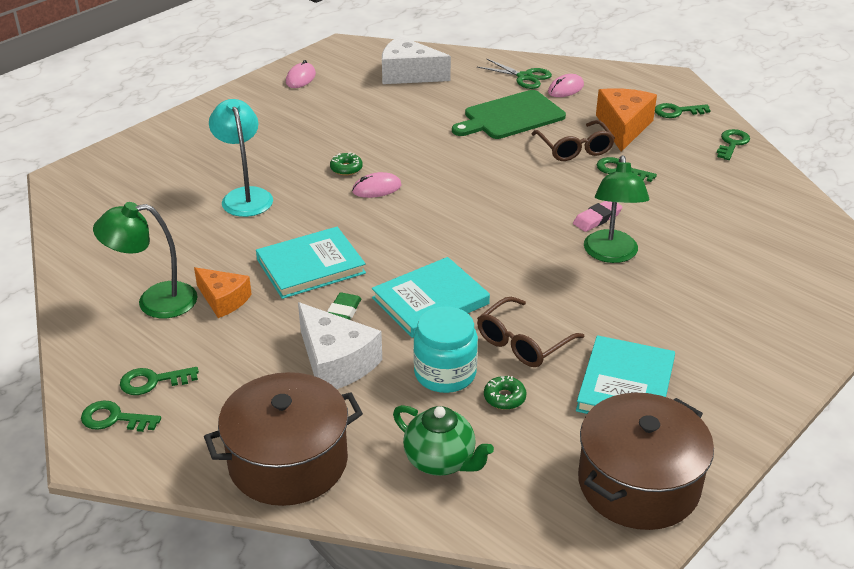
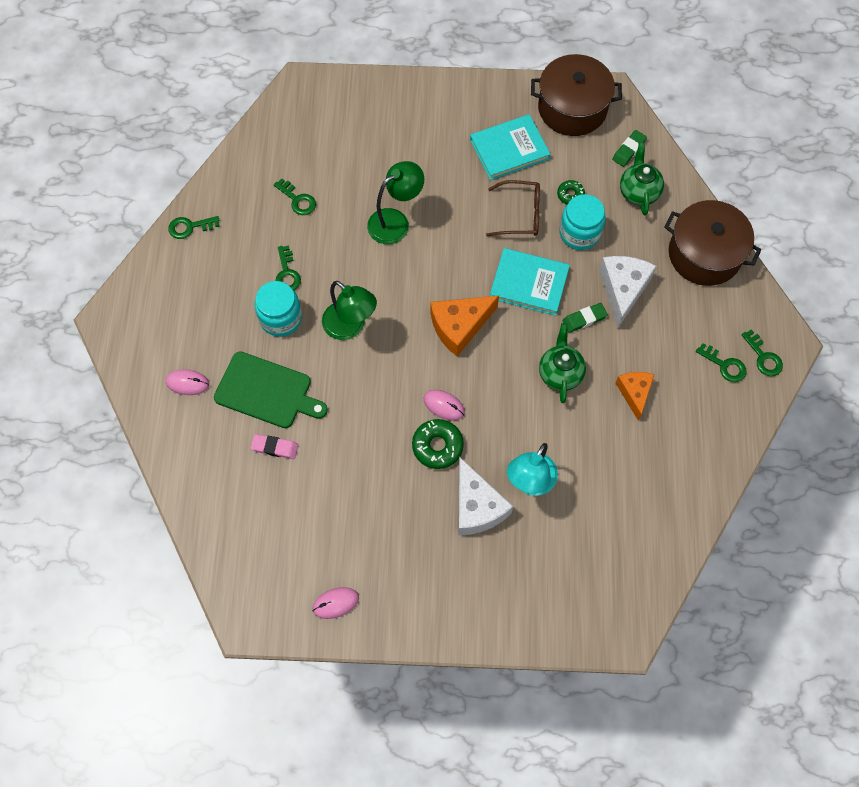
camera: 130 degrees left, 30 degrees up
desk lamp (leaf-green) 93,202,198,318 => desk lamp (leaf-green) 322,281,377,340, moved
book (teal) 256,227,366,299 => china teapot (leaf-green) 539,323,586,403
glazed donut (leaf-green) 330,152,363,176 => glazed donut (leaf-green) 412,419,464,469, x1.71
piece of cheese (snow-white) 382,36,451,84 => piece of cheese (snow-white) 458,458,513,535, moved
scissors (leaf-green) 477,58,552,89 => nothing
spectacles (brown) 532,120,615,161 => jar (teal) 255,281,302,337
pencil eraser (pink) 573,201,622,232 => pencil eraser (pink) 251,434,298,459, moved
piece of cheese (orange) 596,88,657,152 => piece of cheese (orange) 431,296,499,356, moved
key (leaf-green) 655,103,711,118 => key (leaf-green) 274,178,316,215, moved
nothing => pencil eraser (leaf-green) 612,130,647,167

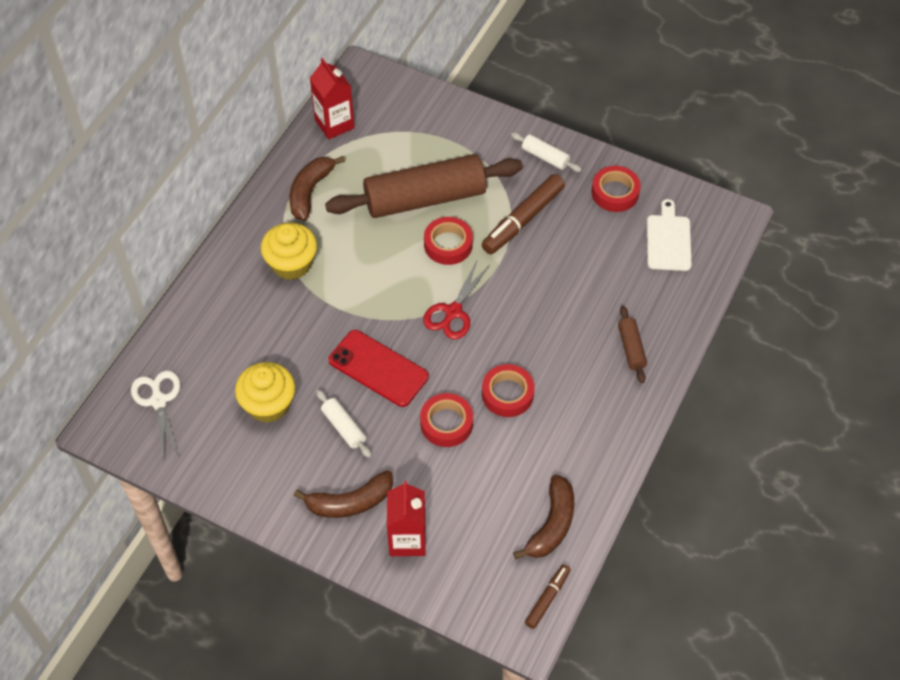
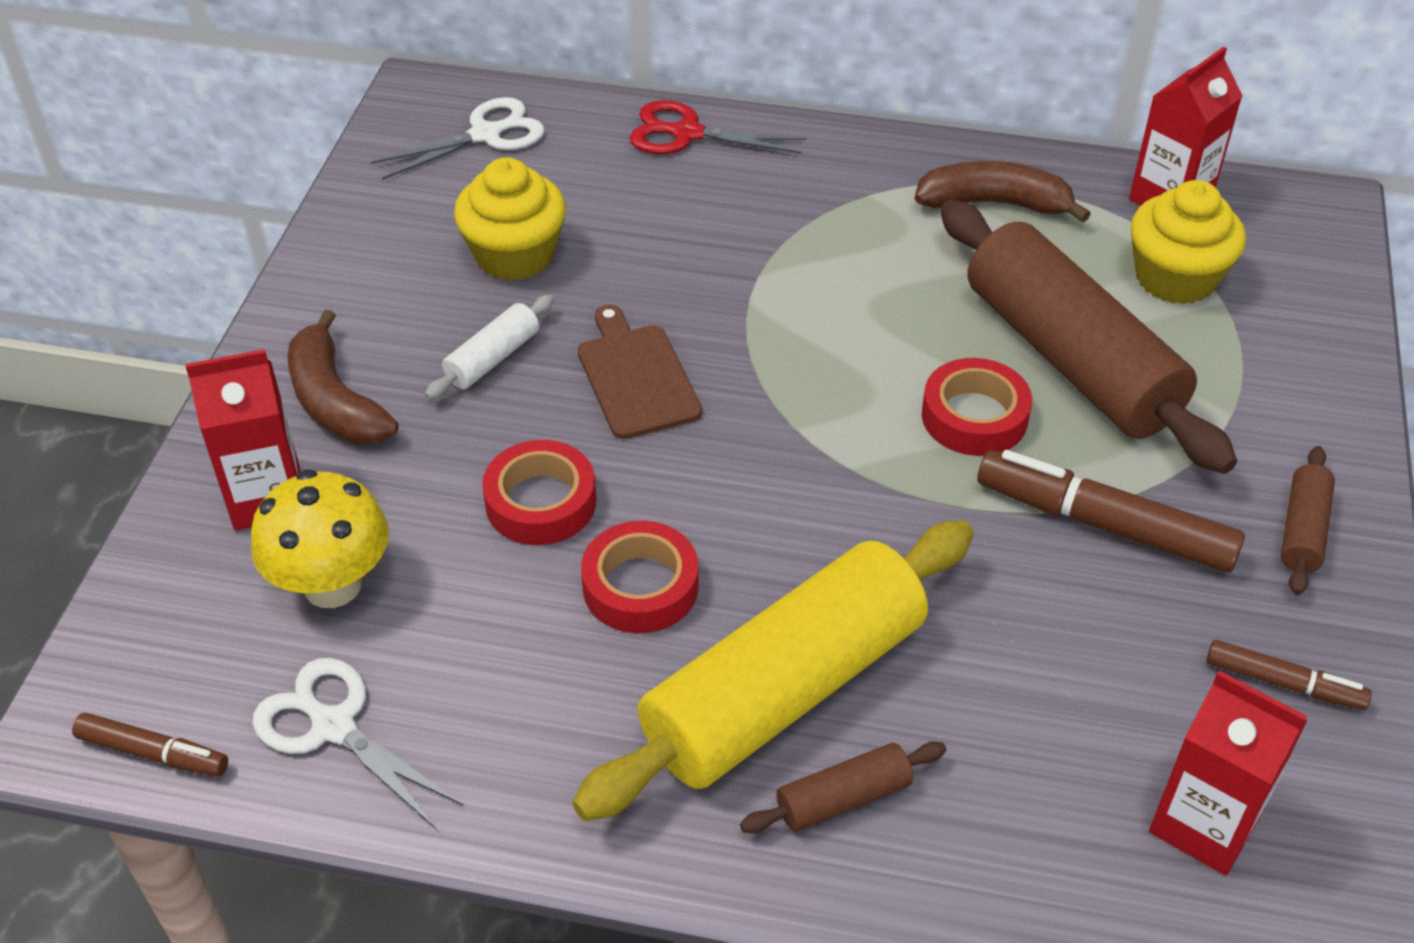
camera: 75 degrees right, 10 degrees down
cupcake (bright yellow) 261,223,317,280 => cupcake (bright yellow) 1130,180,1246,304, moved
mobile phone (scarlet) 328,330,429,407 => cutting board (brown) 578,305,702,439
scissors (scarlet) 423,261,490,339 => scissors (scarlet) 629,100,806,154, moved
rolling pin (snow-white) 511,132,582,172 => rolling pin (brown) 1281,446,1335,595
banana fruit (brown) 513,475,574,559 => scissors (snow-white) 252,658,463,829
sticky tape (scarlet) 591,166,641,212 => marker (brown) 1207,640,1372,710
cutting board (snow-white) 647,199,692,271 => juice carton (scarlet) 1149,670,1308,876
nothing => fungus (bright yellow) 251,470,389,608
nothing => rolling pin (bright yellow) 572,521,974,821

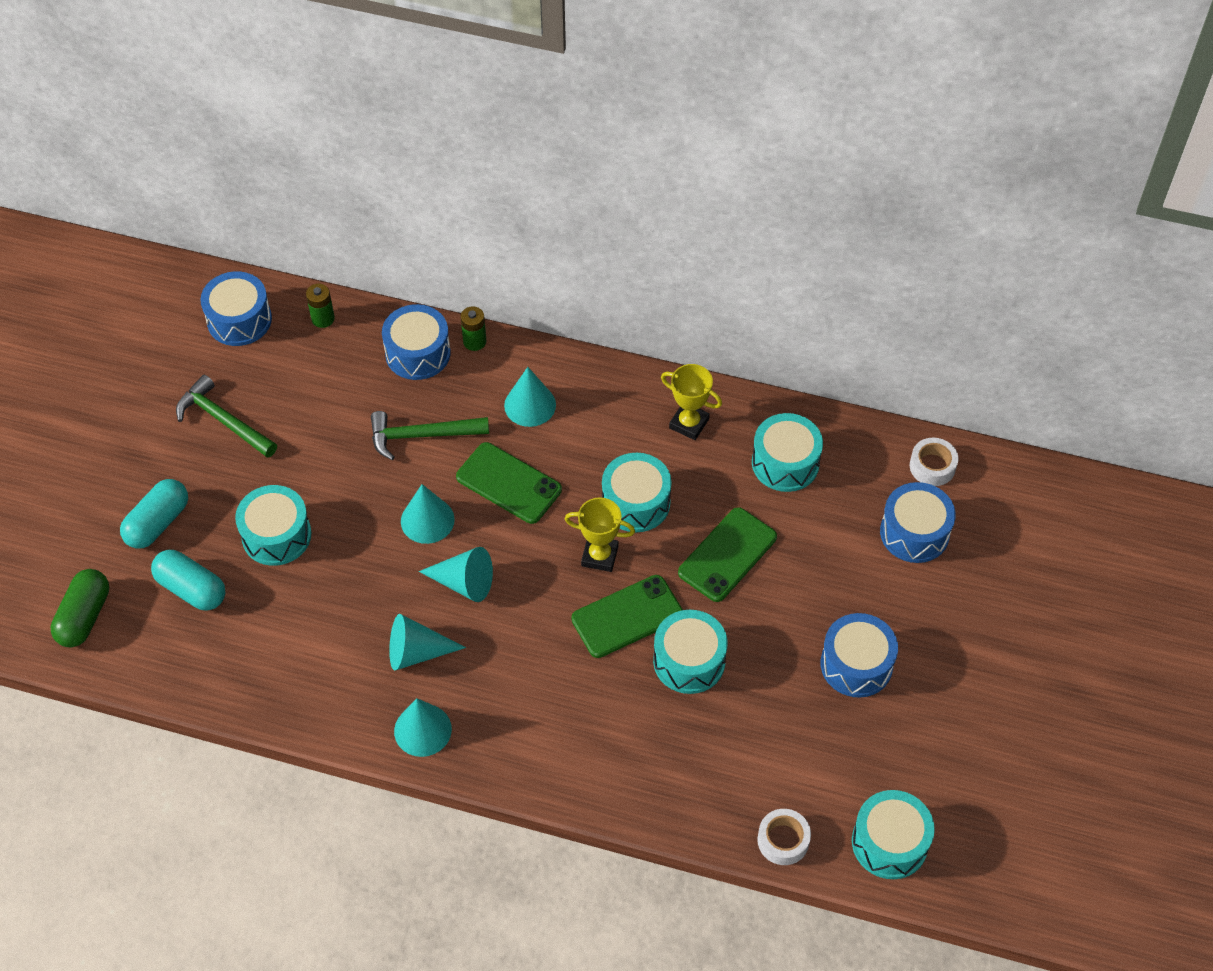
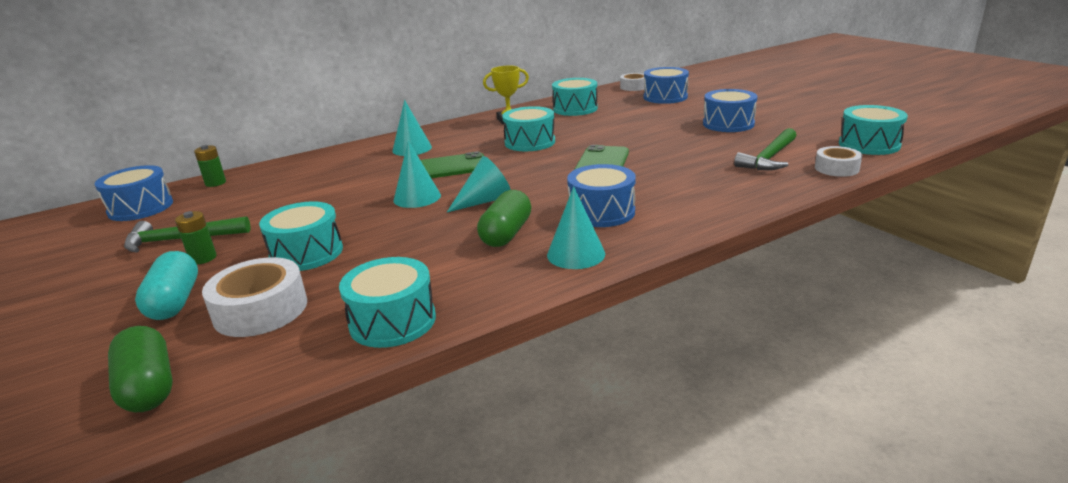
camera: 45 degrees left, 30 degrees down
pill (teal) 151,550,225,611 => sticky tape (snow-white) 202,257,307,337
claw hammer (leaf-green) 371,411,489,460 => claw hammer (leaf-green) 734,128,797,170, moved
toy drum (cobalt) 382,304,451,380 => toy drum (cobalt) 567,164,636,227, moved
solid cone (teal) 389,614,466,670 => pill (leaf-green) 477,190,531,247
AA battery (leaf-green) 460,306,486,351 => AA battery (leaf-green) 175,211,217,264, moved
trophy (bright yellow) 565,497,635,572 => nothing
toy drum (teal) 653,610,728,694 => toy drum (teal) 339,257,436,348, moved
mobile phone (leaf-green) 678,507,777,602 => nothing

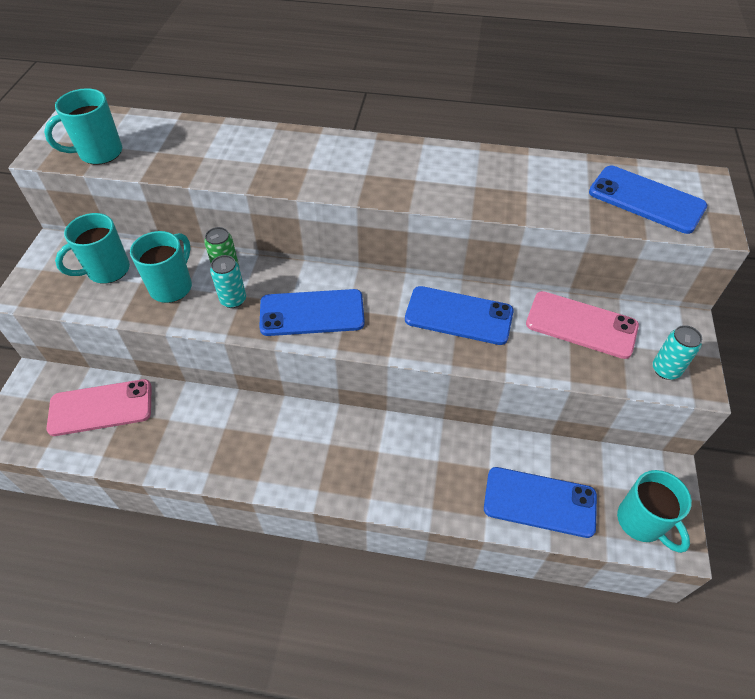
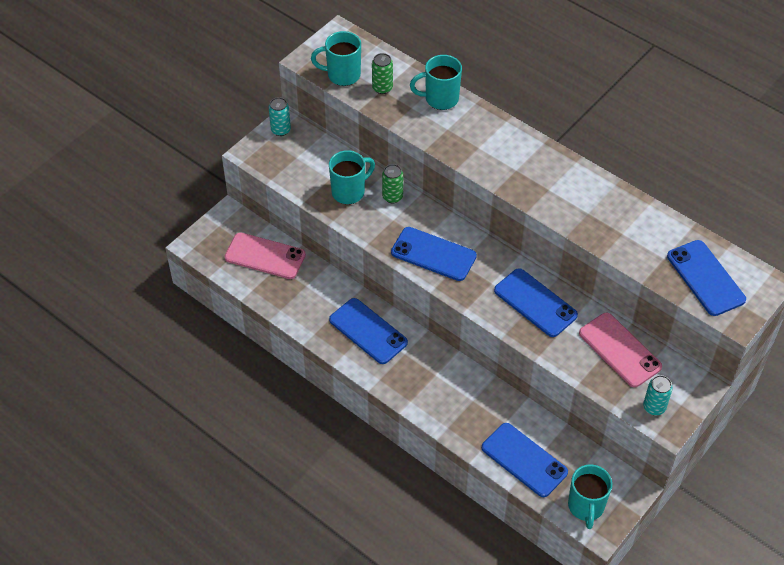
camera: 30 degrees right, 0 degrees up
coffee mug (teal) 55,213,130,284 => coffee mug (teal) 410,55,462,110, moved
tin (teal) 210,255,246,308 => tin (teal) 269,97,291,136, moved
nothing => mobile phone (cobalt) 329,298,408,364
nothing => tin (leaf-green) 372,53,393,94

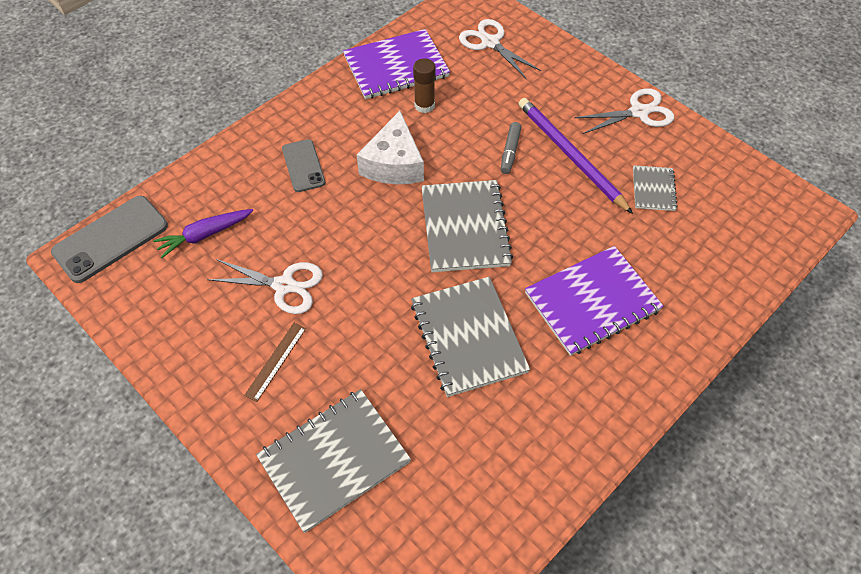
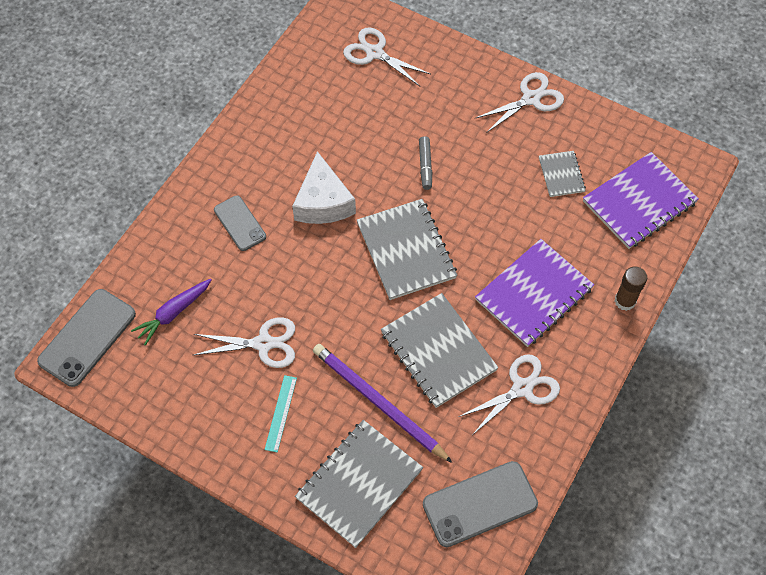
camera: 15 degrees left, 5 degrees up
measuring stick (brown) 244,323,306,402 => measuring stick (teal) 264,375,297,453
exercise book (purple) 343,29,450,99 => exercise book (purple) 583,152,699,249, moved
glue (brown) 413,58,435,113 => glue (brown) 615,266,647,311, moved
wooden pencil (purple) 518,98,633,214 => wooden pencil (purple) 313,344,453,463, moved
nothing => mobile phone (gray) 423,461,538,547
nothing => scissors (snow-white) 459,354,560,434

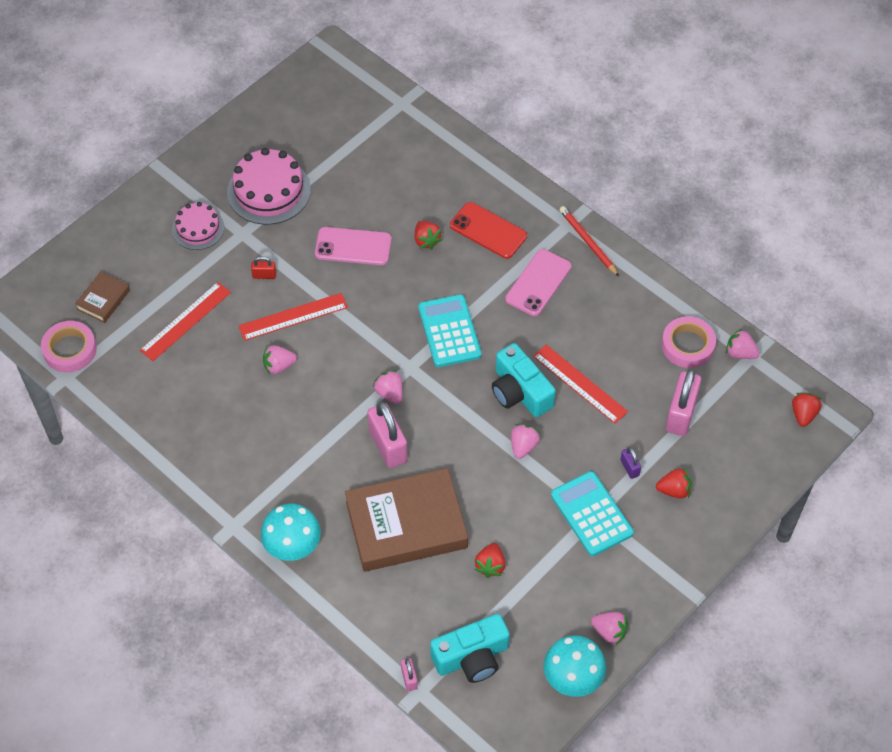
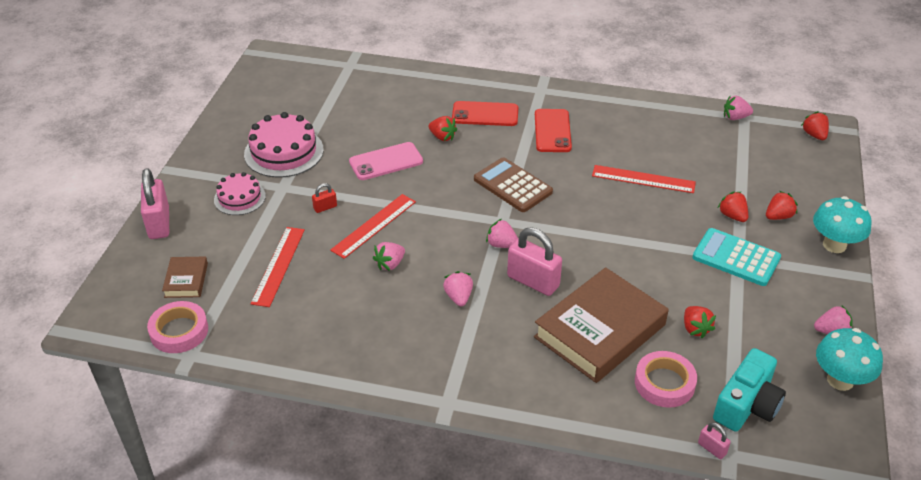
camera: 30 degrees left, 15 degrees down
fungus (teal) 260,504,321,561 => fungus (teal) 813,196,872,253, moved
pocket calculator (teal) 418,294,482,367 => pocket calculator (brown) 474,157,553,212
compact camera (teal) 492,343,556,417 => nothing
mobile phone (pink) 505,249,571,316 => mobile phone (scarlet) 535,109,572,152
strawberry (pink) 511,424,540,459 => strawberry (pink) 443,271,473,306, moved
wooden pencil (scarlet) 559,206,619,276 => nothing
small lock (purple) 620,447,641,479 => strawberry (scarlet) 718,191,748,222
sticky tape (pink) 662,316,716,368 => sticky tape (pink) 635,351,697,408, moved
small lock (pink) 666,369,701,436 => small lock (pink) 141,168,169,239, moved

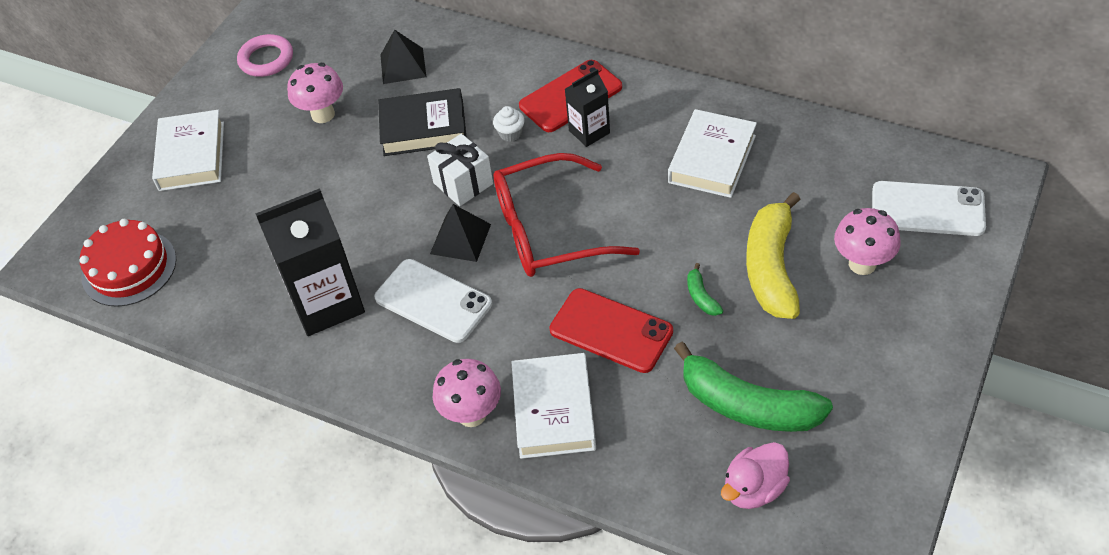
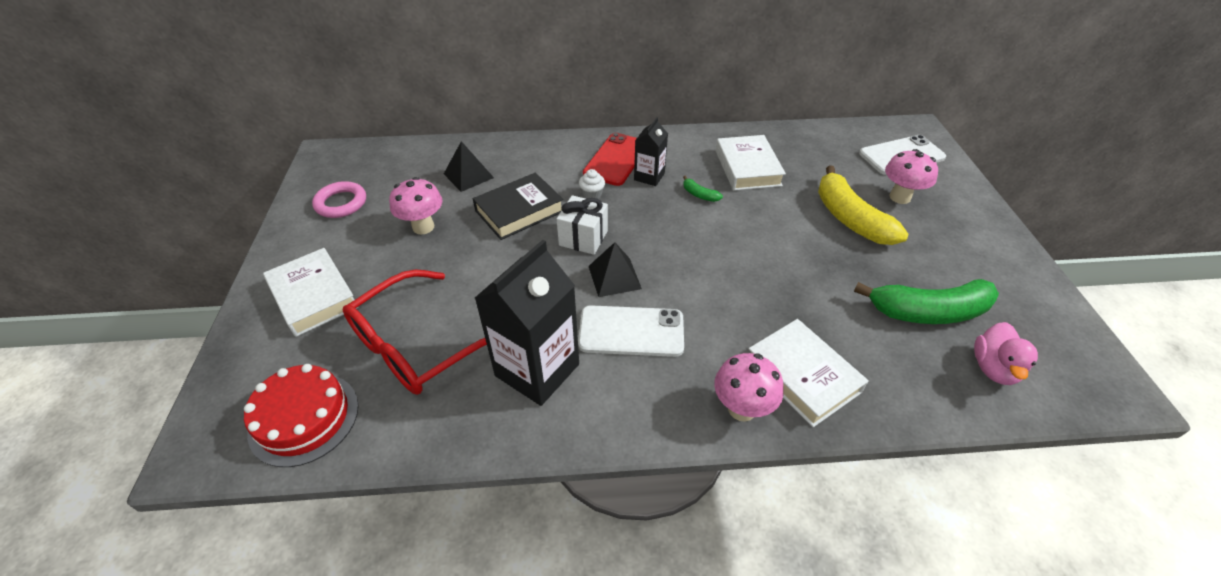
camera: 35 degrees left, 5 degrees down
spectacles (scarlet) 493,153,640,277 => spectacles (scarlet) 343,270,487,395, moved
mobile phone (scarlet) 549,288,673,373 => nothing
banana fruit (leaf-green) 687,263,723,316 => banana fruit (leaf-green) 683,176,723,202, moved

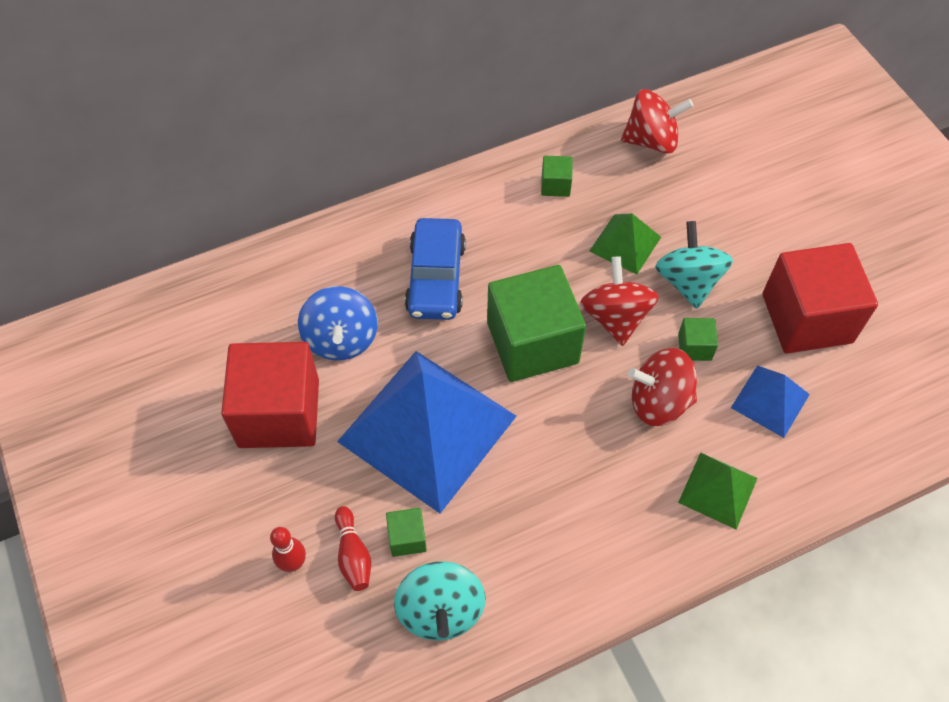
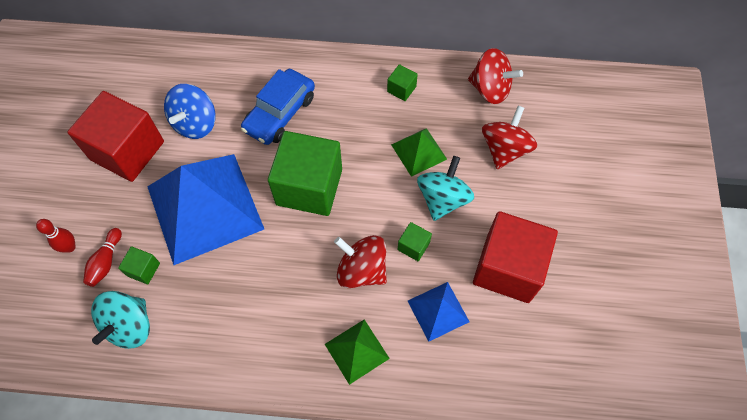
camera: 30 degrees right, 5 degrees up
whirligig (scarlet) 580,256,659,346 => whirligig (scarlet) 482,106,537,169, moved

